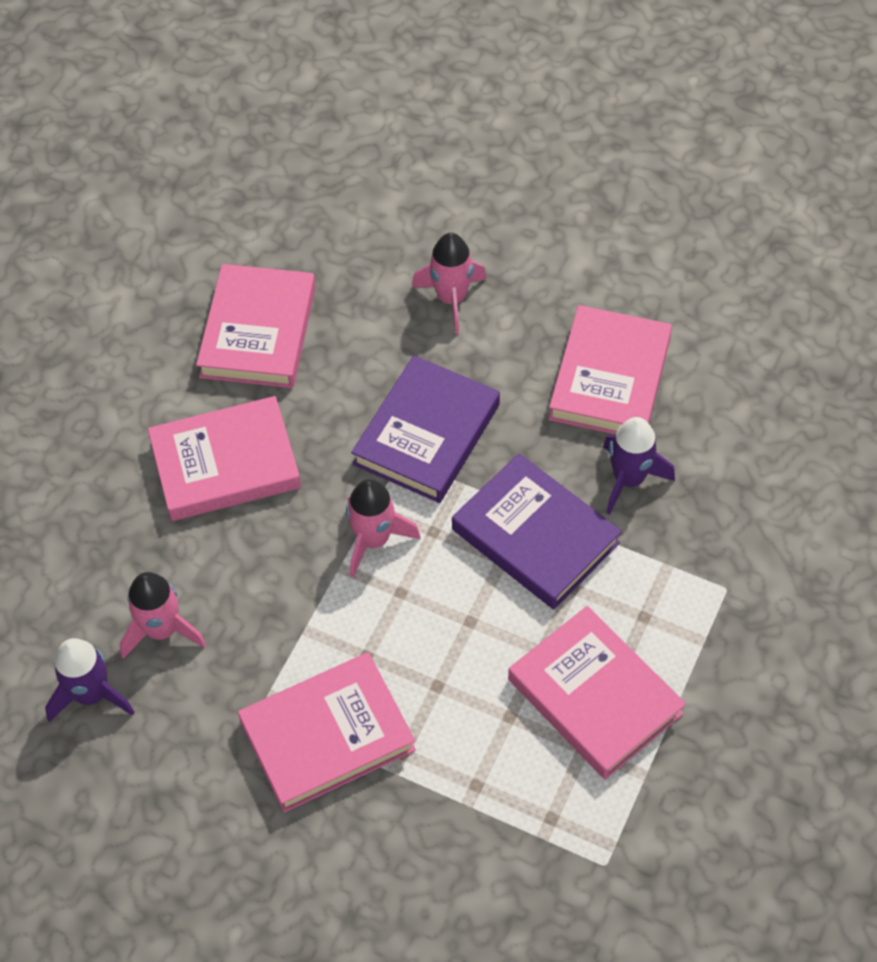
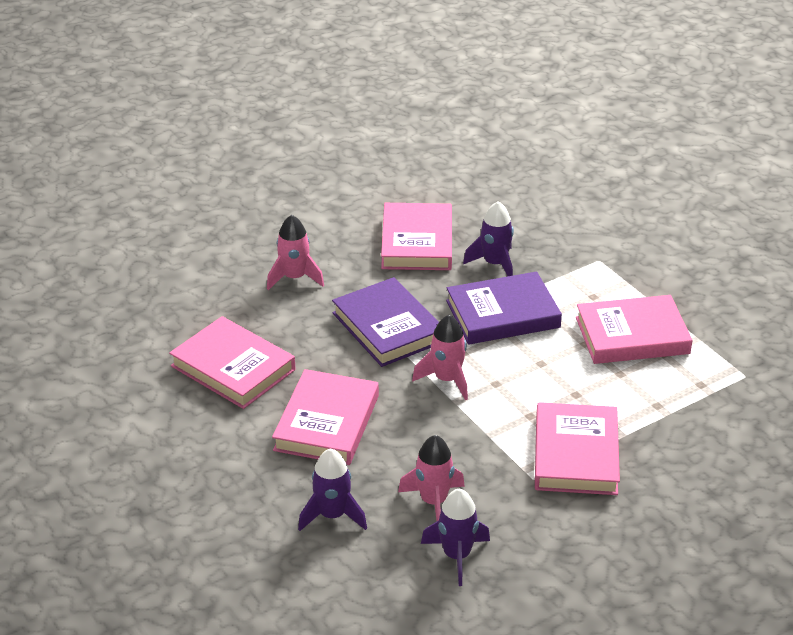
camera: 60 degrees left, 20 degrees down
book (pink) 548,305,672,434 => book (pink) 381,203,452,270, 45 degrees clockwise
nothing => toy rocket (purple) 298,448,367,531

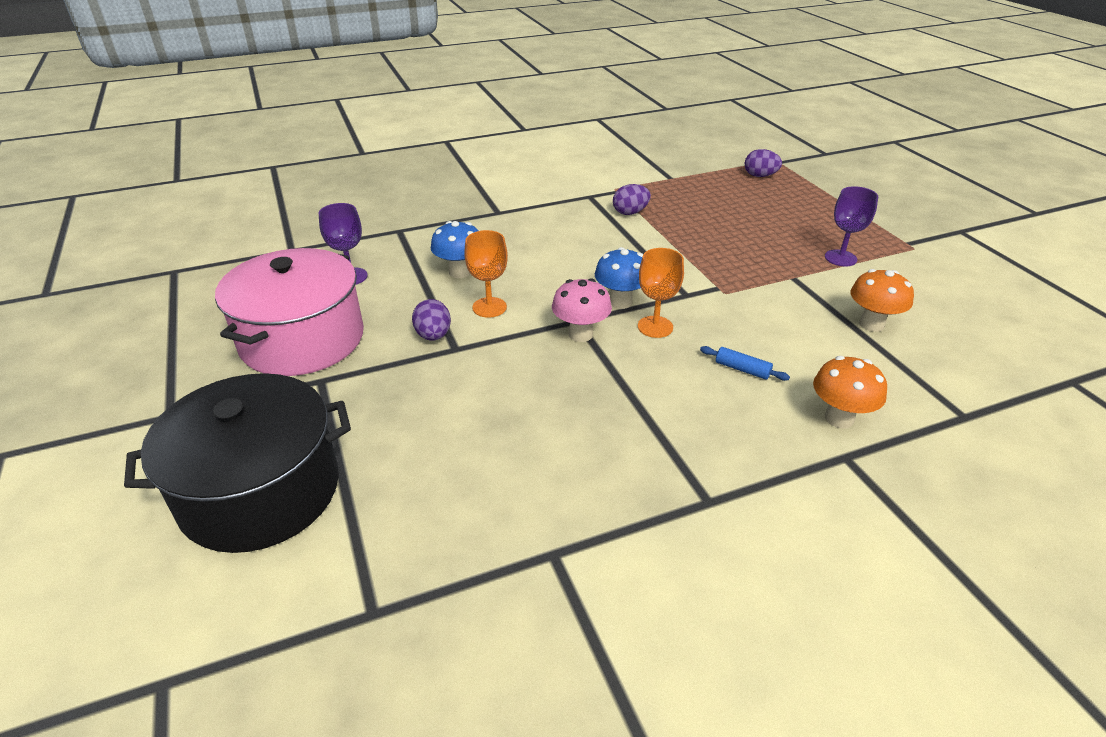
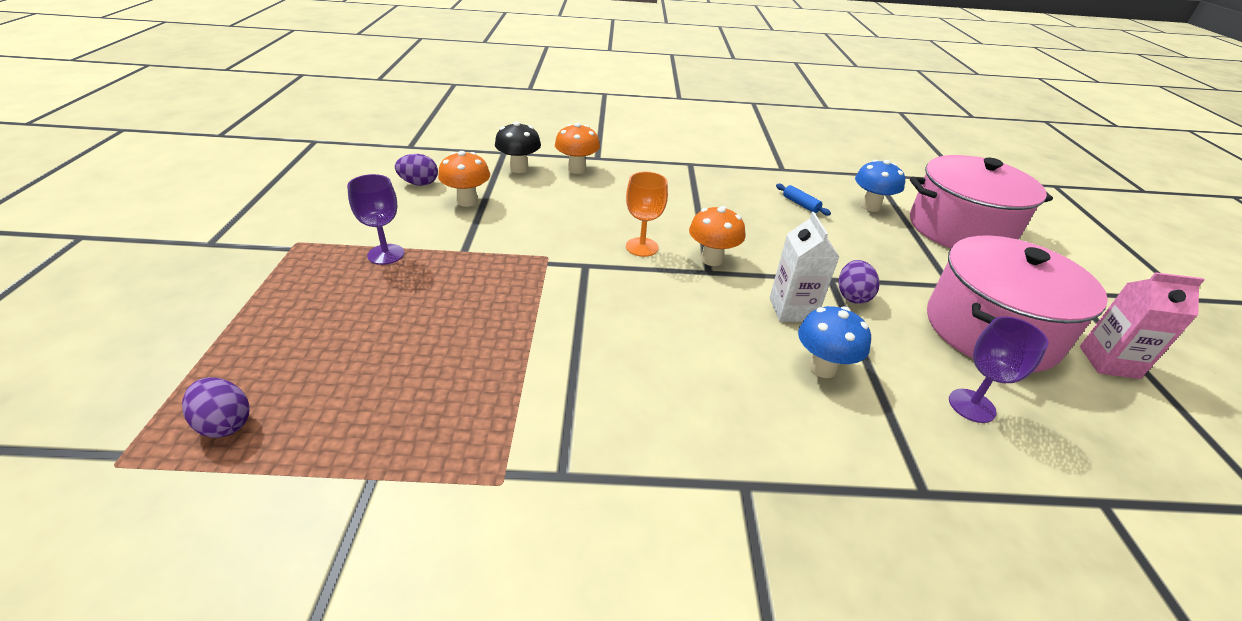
camera: 160 degrees left, 0 degrees up
stockpot (jet-black) 124,373,351,553 => stockpot (pink) 910,155,1053,249
goblet (orange) 464,230,508,318 => juice carton (snow-white) 770,212,839,322
fungus (pink) 552,278,612,342 => fungus (orange) 689,206,745,266
fungus (cobalt) 595,247,643,309 => fungus (cobalt) 855,160,905,212, moved
toy egg (purple) 613,184,651,215 => toy egg (purple) 395,154,438,186, moved
rolling pin (cobalt) 700,346,790,381 => rolling pin (cobalt) 776,184,831,215, moved
nothing => fungus (jet-black) 495,121,541,173
nothing => juice carton (pink) 1080,272,1205,379

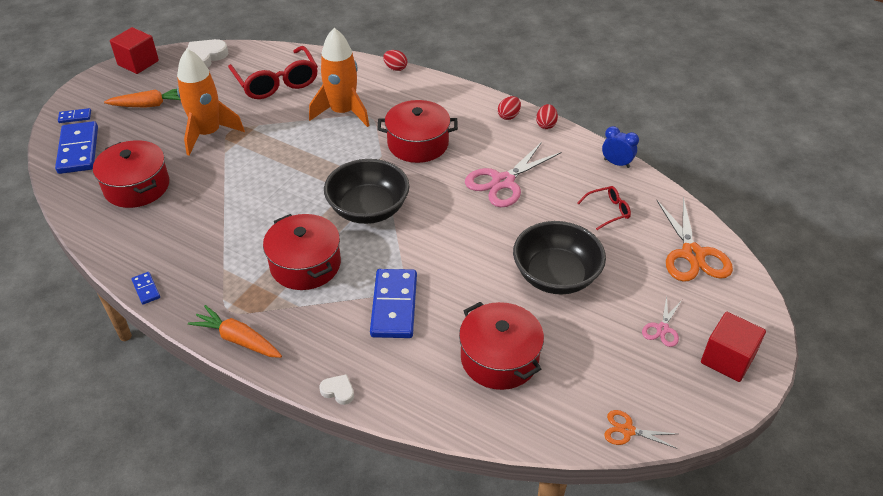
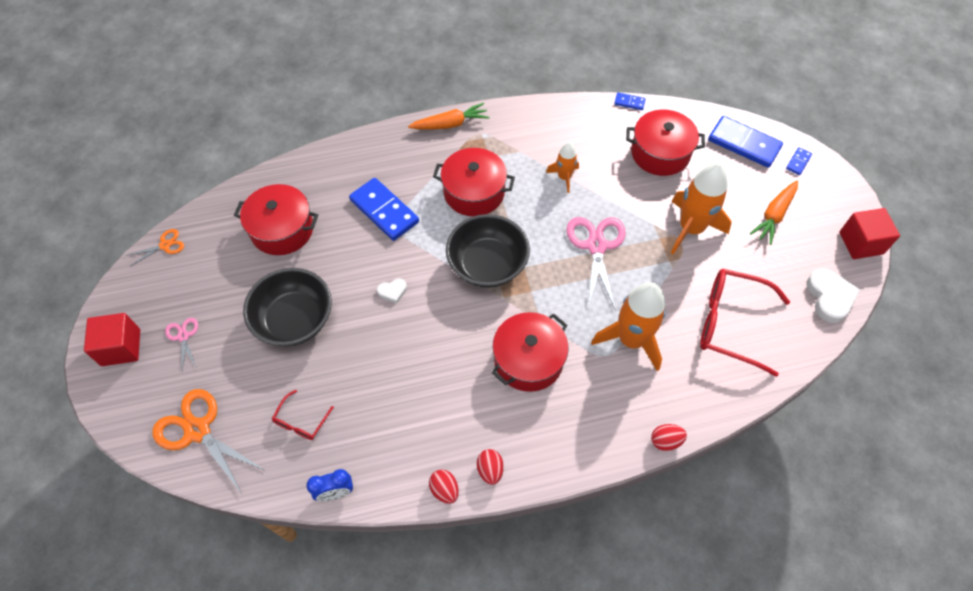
camera: 135 degrees right, 15 degrees up
domino piece (cobalt) 131,272,160,304 => domino piece (cobalt) 614,93,646,110, moved
heart shape (snow-white) 319,374,354,405 => heart shape (snow-white) 377,278,407,304, moved
scissors (pink) 465,142,561,207 => scissors (pink) 566,217,626,309, moved
nothing => toy rocket (orange) 546,142,579,193

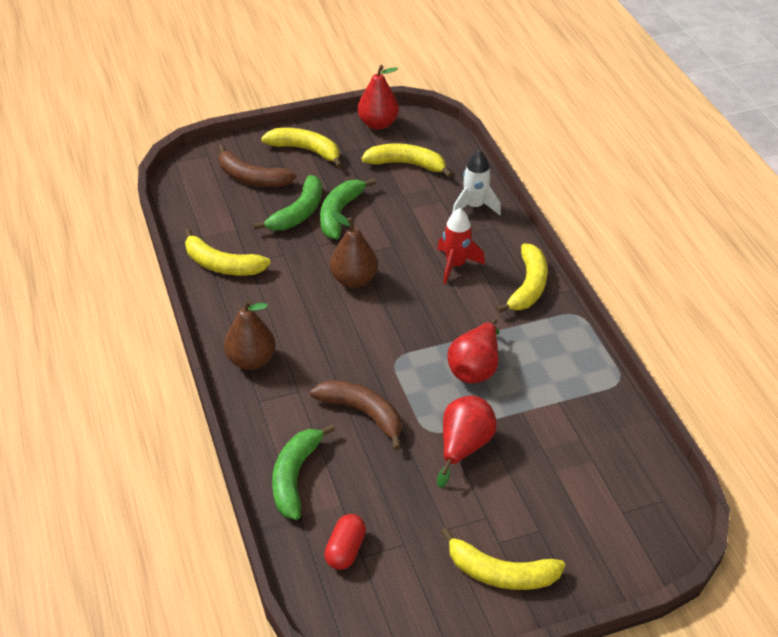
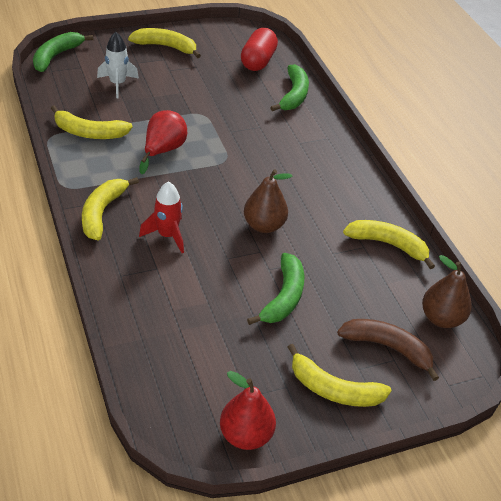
camera: 175 degrees right, 0 degrees up
pear (brown) 224,300,276,370 => pear (brown) 422,255,472,328, moved
banana fruit (leaf-green) 253,175,322,231 => banana fruit (leaf-green) 33,32,94,72, moved
banana fruit (brown) 310,380,402,450 => nothing
pill (scarlet) 324,514,366,570 => pill (scarlet) 241,28,278,71, x1.53
banana fruit (bright yellow) 362,144,452,178 => banana fruit (bright yellow) 50,105,133,139, moved
pear (scarlet) 437,396,497,488 => nothing
toy rocket (snow-white) 452,150,501,215 => toy rocket (snow-white) 97,32,139,98, moved

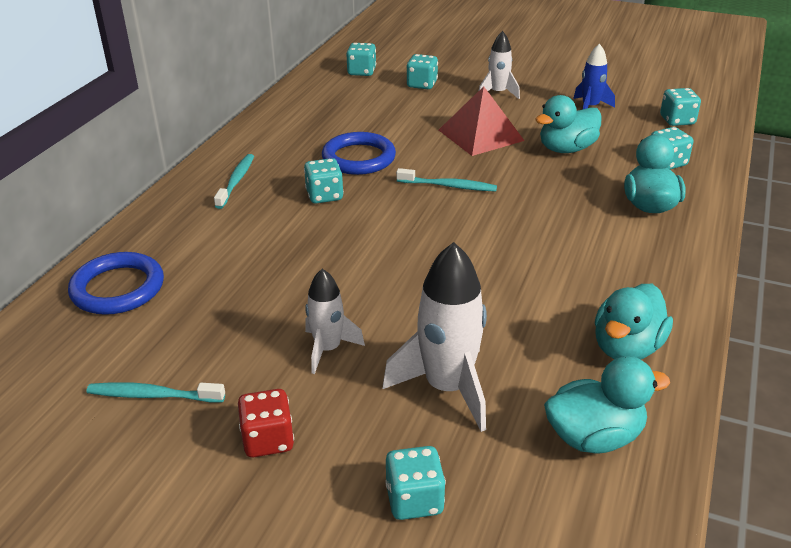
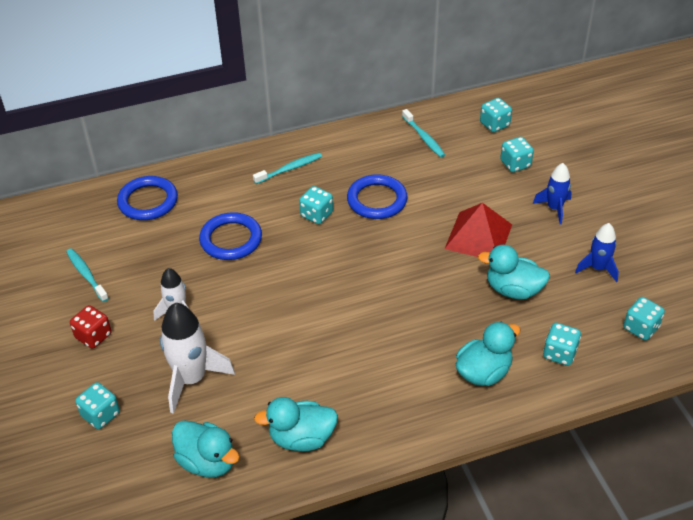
camera: 50 degrees right, 10 degrees up
toothbrush (teal) 396,168,497,192 => toothbrush (teal) 402,109,445,158, moved
toy rocket (snow-white) 479,31,520,99 => toy rocket (cobalt) 533,163,572,224
nothing => ring (cobalt) 199,212,262,260

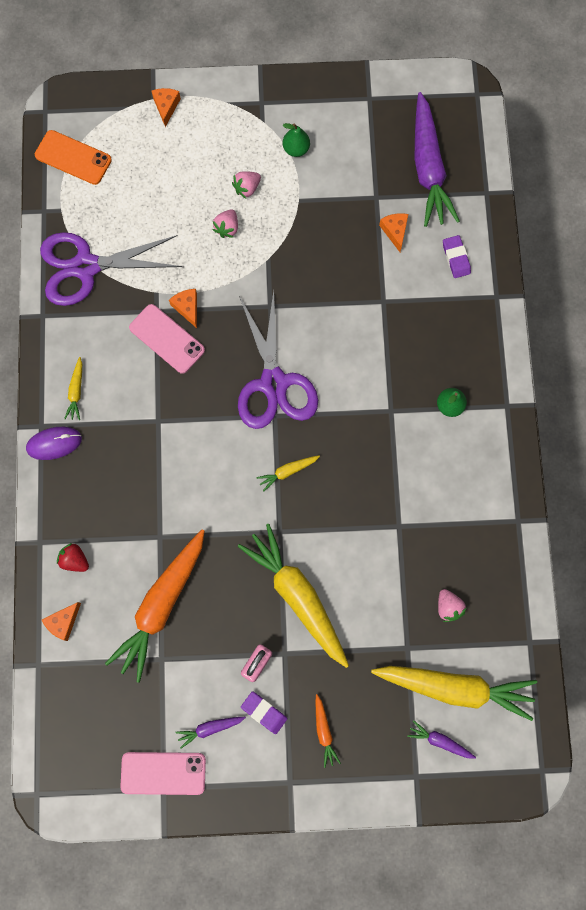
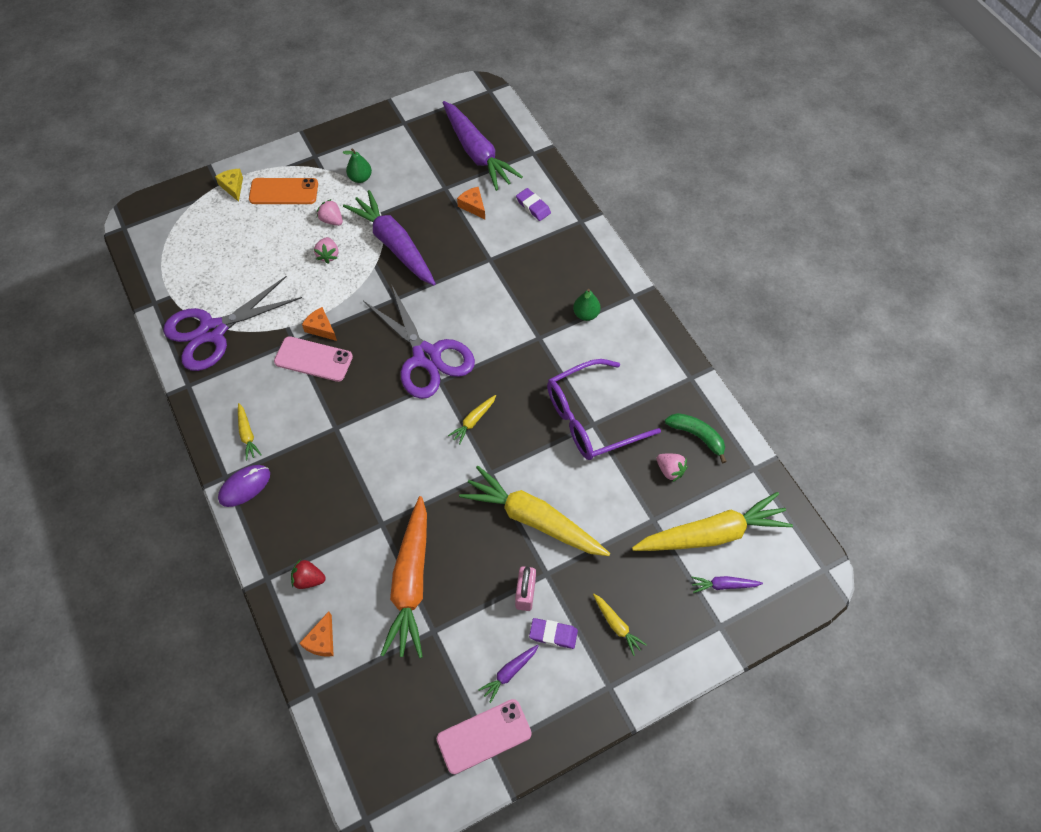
camera: 25 degrees left, 15 degrees down
mobile phone (orange) 35,130,112,185 => mobile phone (orange) 249,178,318,204, moved
piece of cheese (orange) 152,88,181,127 => piece of cheese (bright yellow) 215,169,243,202
strawberry (pink) 232,171,261,198 => strawberry (pink) 317,199,343,226, 105 degrees clockwise
root vegetable (orange) 316,694,341,768 => root vegetable (bright yellow) 593,594,647,656
nothing => root vegetable (purple) 343,190,436,285
nothing => spectacles (purple) 547,359,661,460
nothing => banana fruit (leaf-green) 665,413,727,463

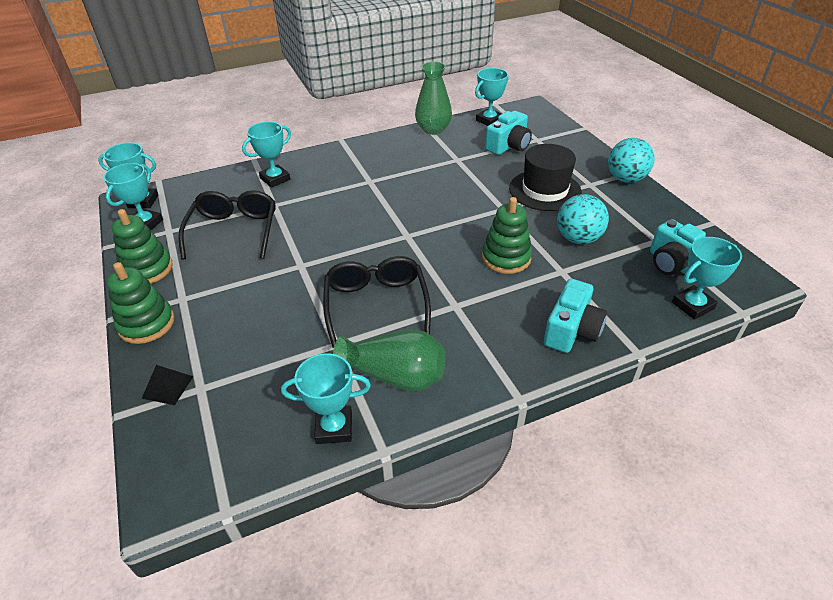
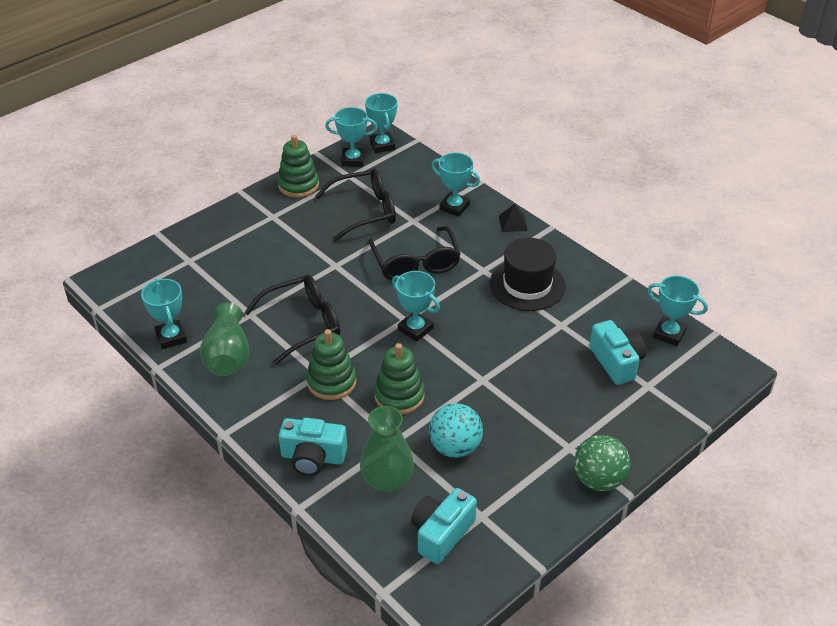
camera: 70 degrees right, 0 degrees up
ring stacker (leaf-green) 107,262,175,344 => ring stacker (leaf-green) 306,329,357,400, moved
pyramid shape (jet-black) 142,365,194,405 => pyramid shape (jet-black) 499,204,528,232, moved
vase (leaf-green) 415,61,452,135 => vase (leaf-green) 360,406,414,492, moved
compact camera (teal) 485,111,532,155 => compact camera (teal) 589,320,646,385, 135 degrees counterclockwise
hat (jet-black) 509,144,582,211 => hat (jet-black) 490,238,566,311, moved
sphere (teal) 608,138,655,183 => sphere (leaf-green) 574,435,630,491
trophy (teal) 672,237,742,320 => trophy (teal) 392,271,440,342, moved
nothing => spectacles (jet-black) 368,226,461,281

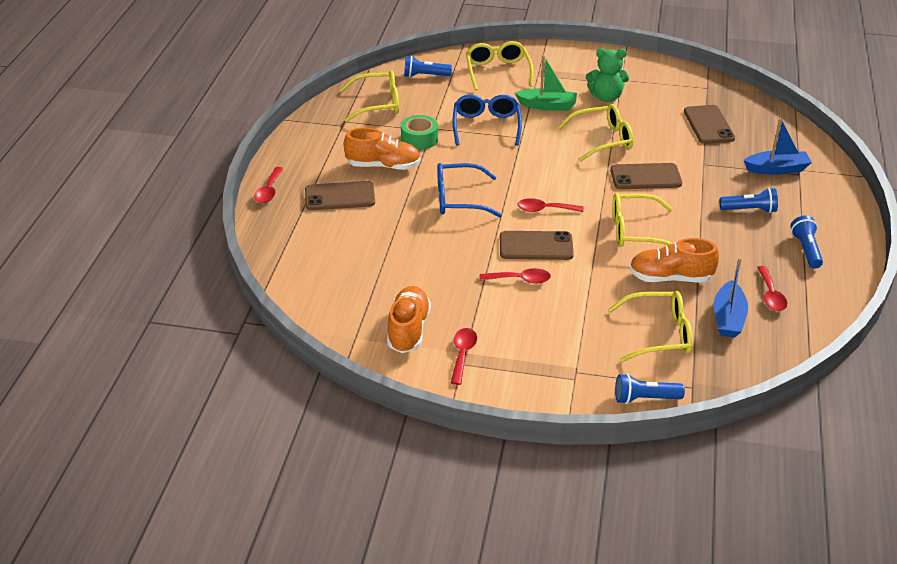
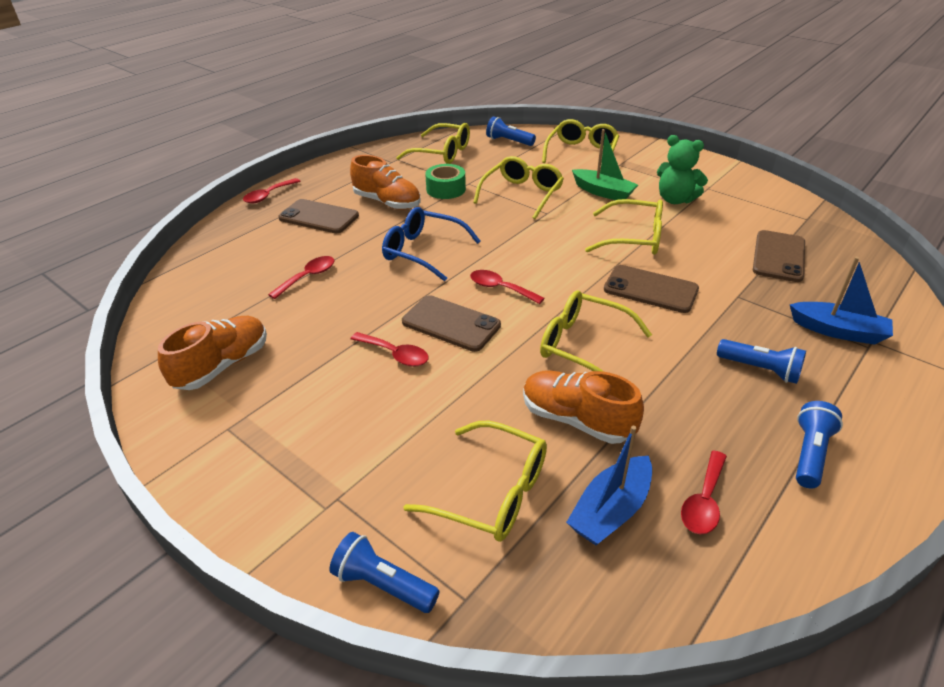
camera: 30 degrees right, 0 degrees up
teaspoon (scarlet) 451,328,477,385 => teaspoon (scarlet) 268,256,334,299, moved
spectacles (cobalt) 453,94,522,146 => spectacles (bright yellow) 473,156,564,219

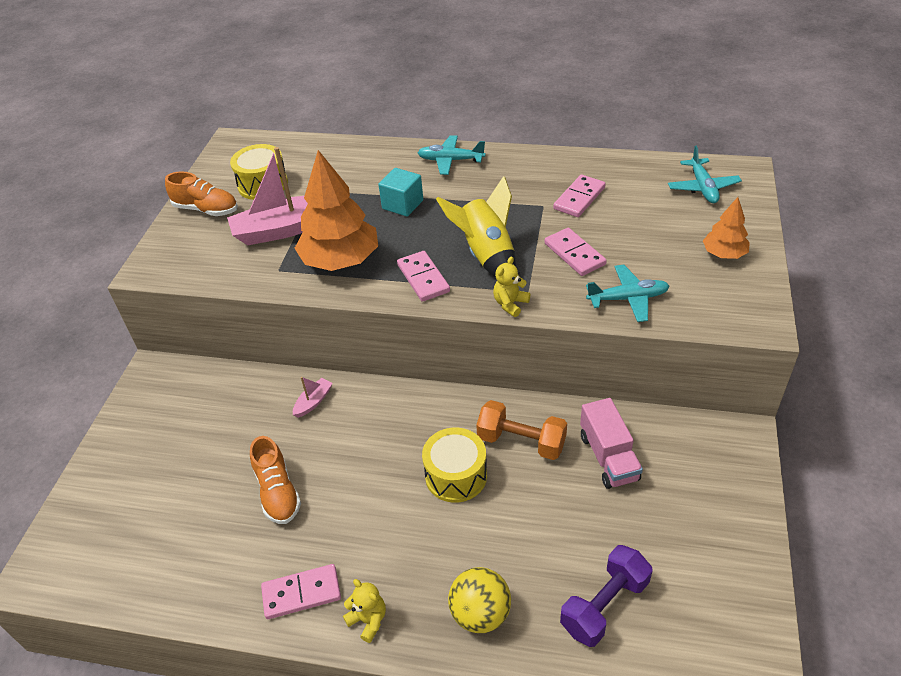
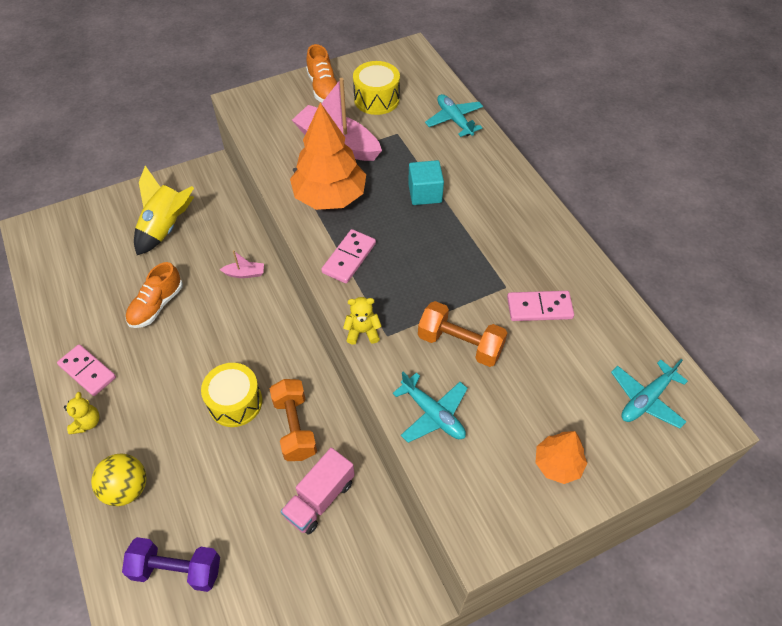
camera: 50 degrees right, 10 degrees up
aeroplane (teal) 418,135,486,175 => aeroplane (teal) 425,94,483,137, moved
toy rocket (bright yellow) 436,176,516,277 => toy rocket (bright yellow) 134,166,194,255, moved
domino piece (pink) 545,228,607,276 => dumbbell (orange) 418,301,507,367

